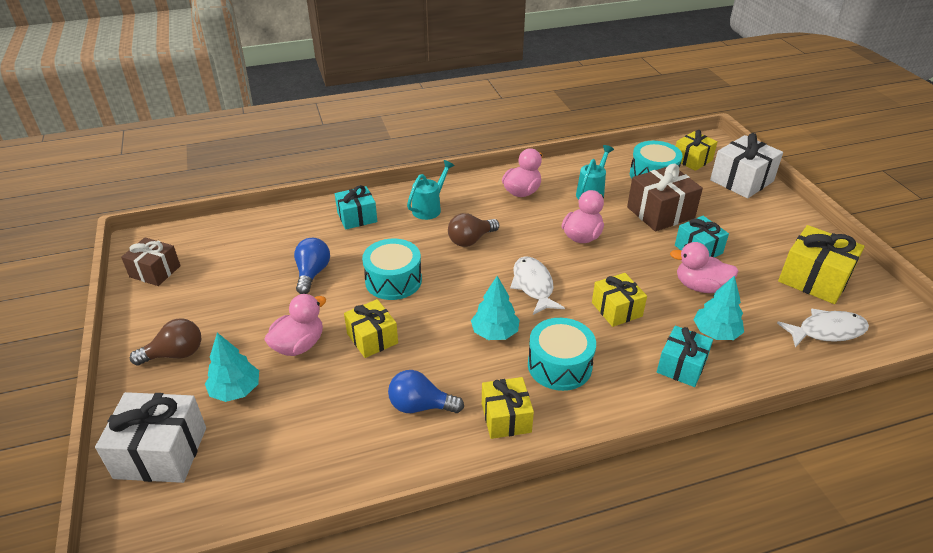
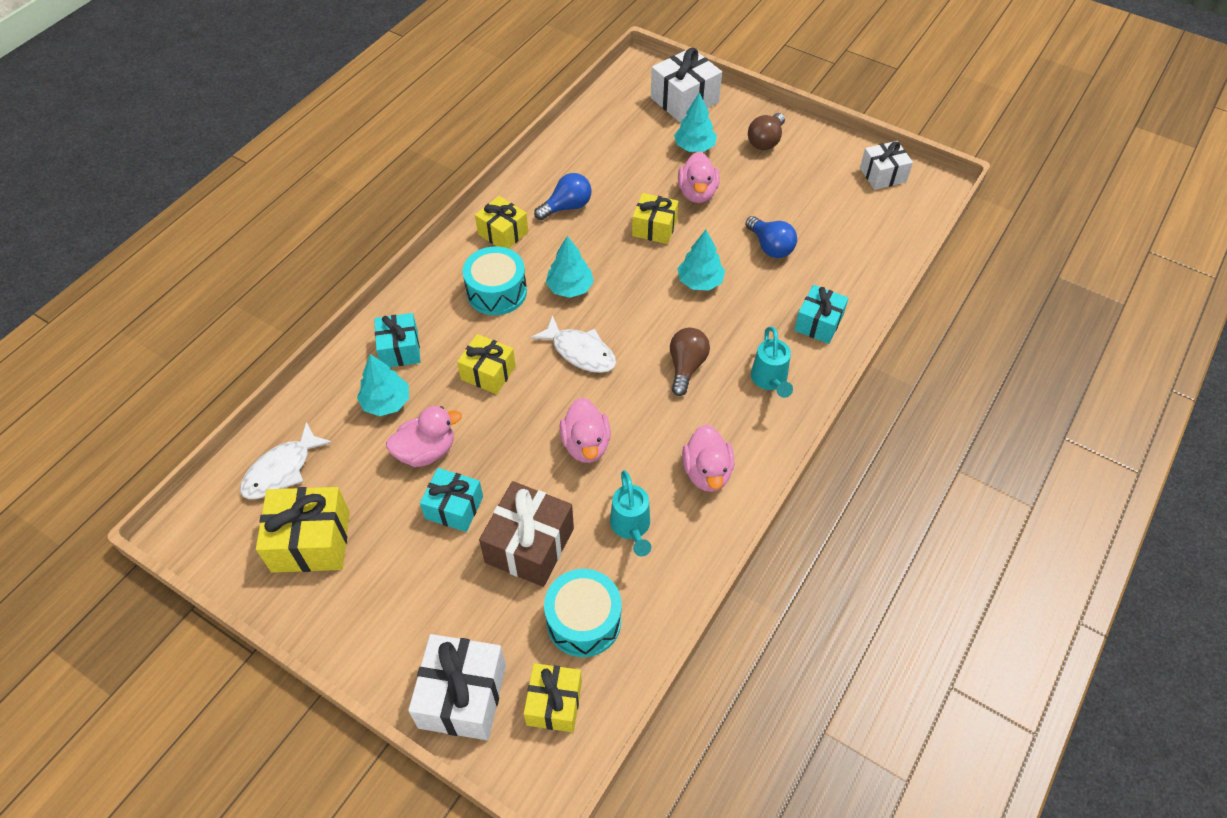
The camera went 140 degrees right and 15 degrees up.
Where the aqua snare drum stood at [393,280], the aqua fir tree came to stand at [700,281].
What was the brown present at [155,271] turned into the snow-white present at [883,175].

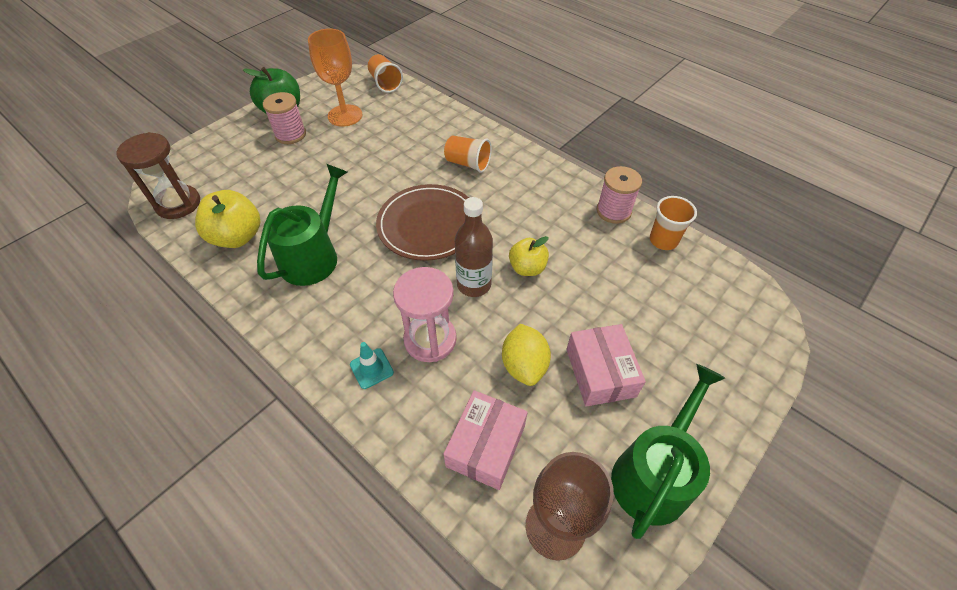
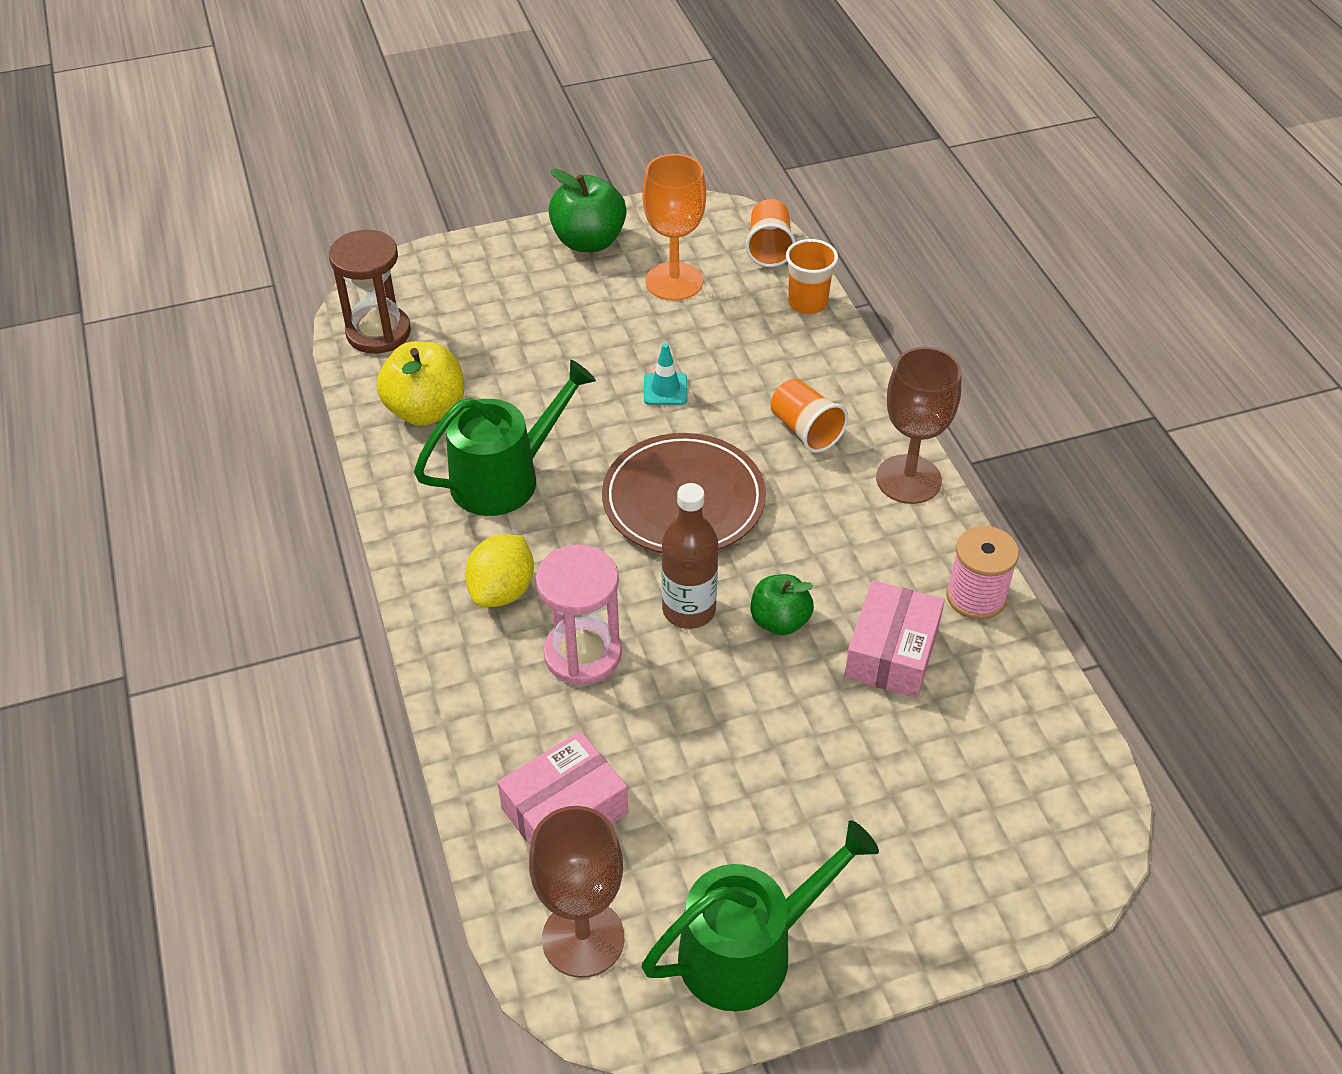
The camera went 30 degrees right and 5 degrees down.
The golden lemon ended up elsewhere, having gone from [524,365] to [502,590].
The aqua road cone ended up elsewhere, having gone from [371,368] to [665,389].
What was the golden apple at [527,268] turned into the leaf-green apple at [779,621].
The orange beaker ended up elsewhere, having gone from [663,240] to [807,303].
The rosy parcel ended up elsewhere, having gone from [600,372] to [891,653].
The second view gained the brown chalice at [908,479].
The second view lost the rosy bobbin at [290,135].

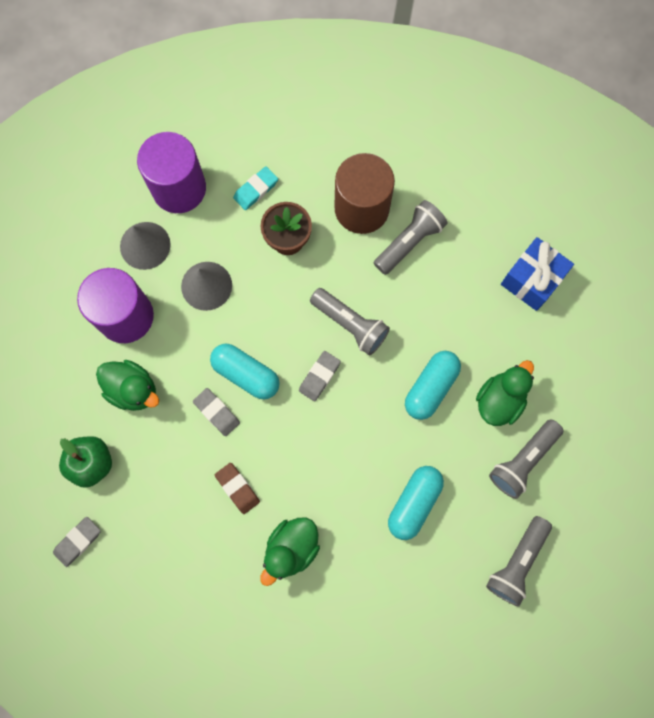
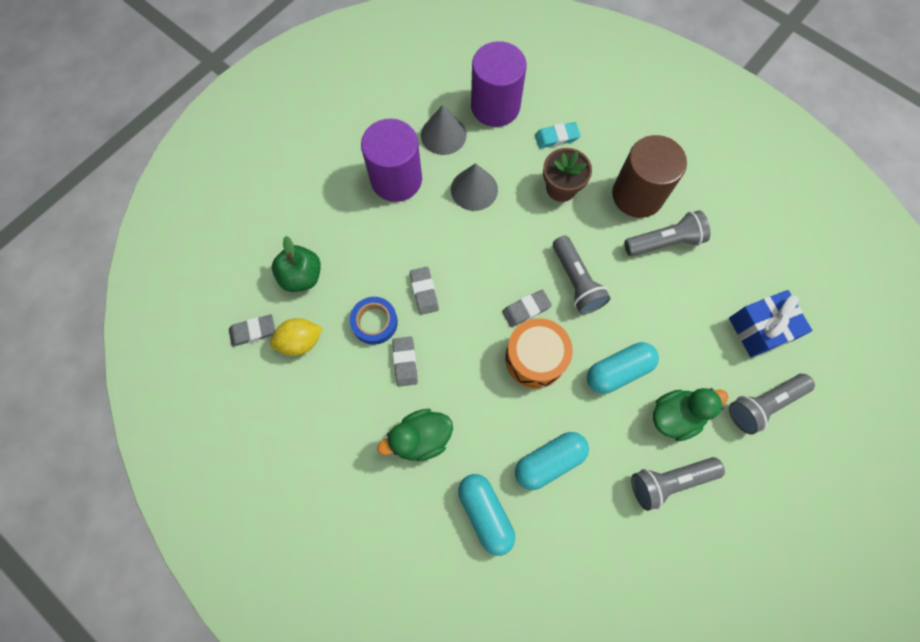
The camera went 30 degrees right and 5 degrees down.
The second view gained the golden lemon at [300,341].
The second view gained the blue roll of tape at [374,322].
What was the brown gum eraser at [237,488] turned into the ash-grey gum eraser at [405,362].
The aqua pill ended up elsewhere, having gone from [246,374] to [485,513].
The second view gained the orange snare drum at [535,358].
The ash-grey torch ended up elsewhere, having gone from [516,562] to [763,404].
The second view lost the leaf-green duck at [133,390].

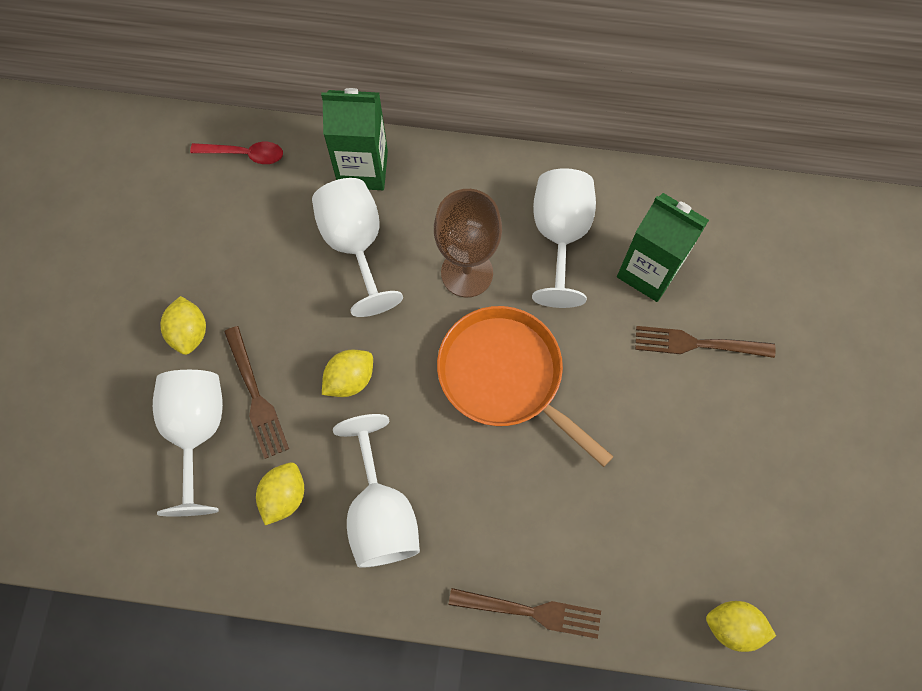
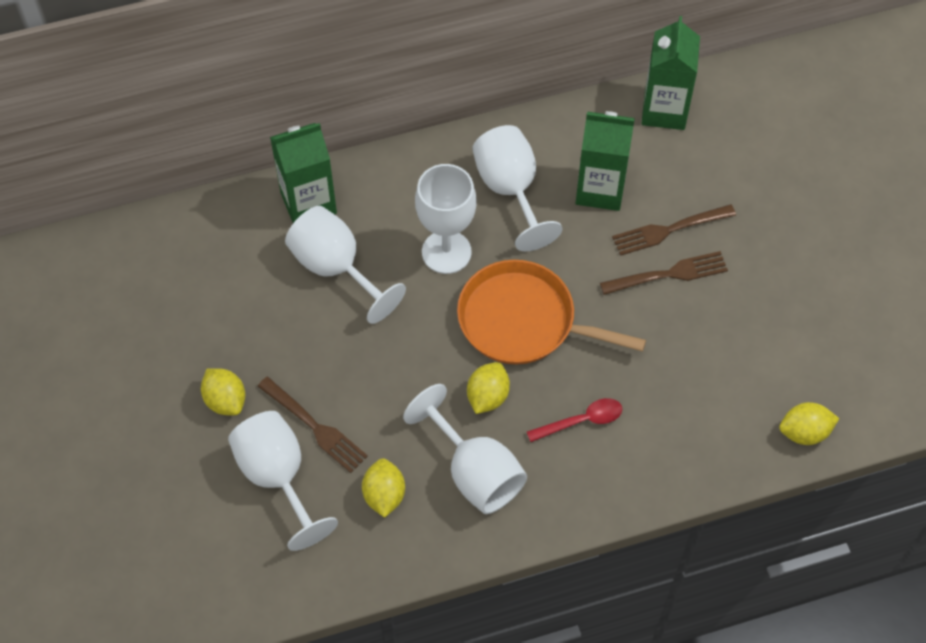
The camera went 25 degrees left and 10 degrees down.
What was the brown chalice at [467,273] turned into the snow-white chalice at [446,252].
The golden lemon ended up elsewhere, having gone from [350,379] to [487,396].
The red spoon ended up elsewhere, having gone from [245,154] to [582,421].
The brown fork ended up elsewhere, having gone from [531,611] to [668,274].
The second view gained the leaf-green milk carton at [664,110].

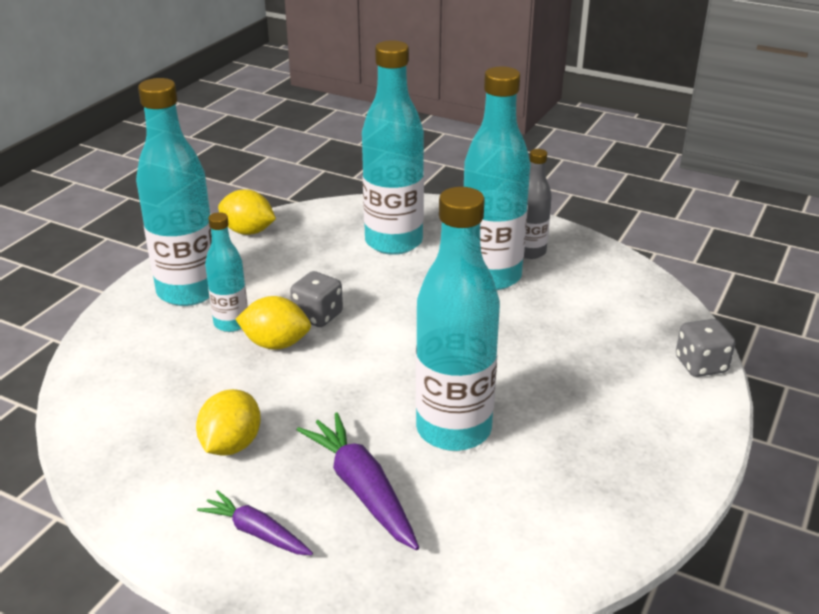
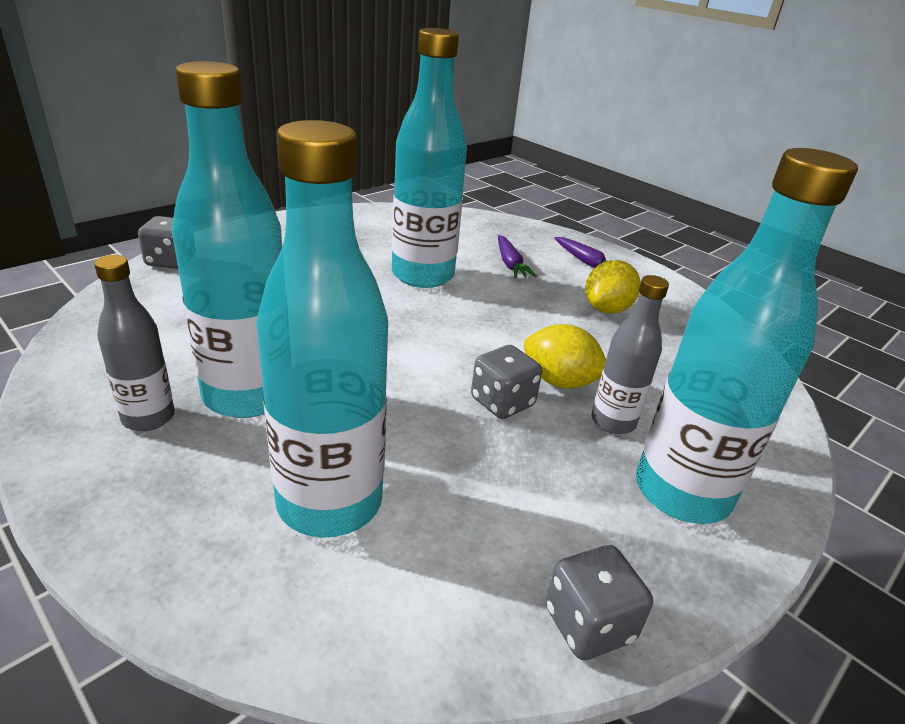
The camera went 165 degrees left and 0 degrees up.
The size of the purple root vegetable at [362,489] changed by a factor of 0.62.
Where the golden lemon stood at [248,231], the ash-grey die came to stand at [588,624].
What was the aqua drink bottle at [231,323] turned into the ash-grey drink bottle at [613,422].

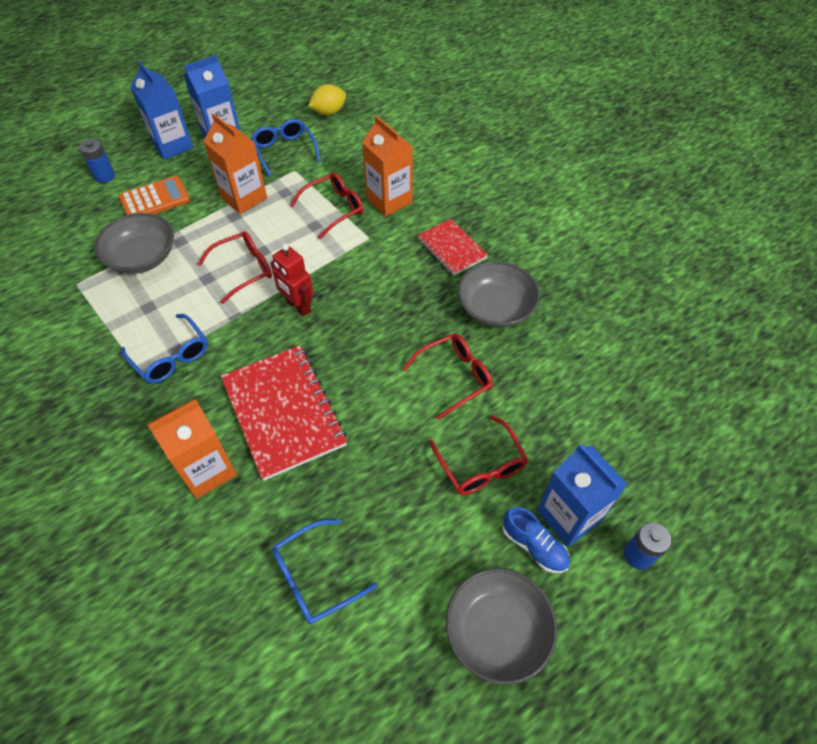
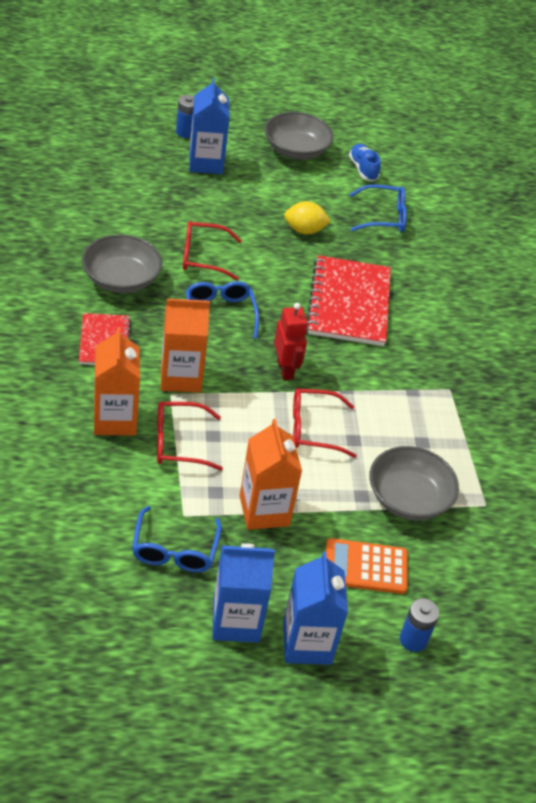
The camera went 155 degrees left and 10 degrees down.
The orange milk carton ended up elsewhere, having gone from [207,470] to [181,377].
The blue glasses ended up elsewhere, having gone from [171,356] to [219,314].
The golden lemon ended up elsewhere, having gone from [329,112] to [304,230].
The blue sneaker ended up elsewhere, having gone from [534,546] to [363,169].
The second view lost the red glasses at [481,465].

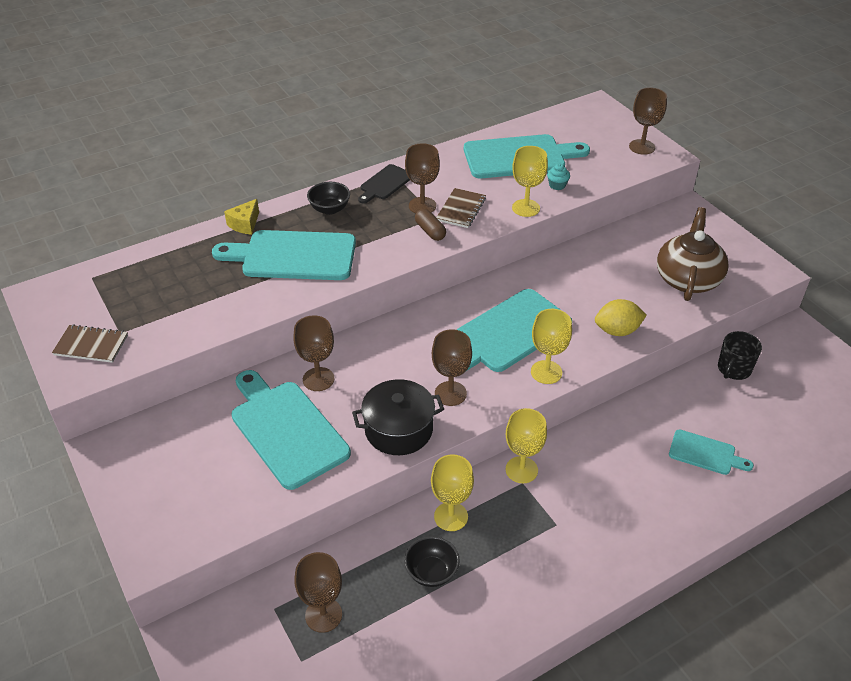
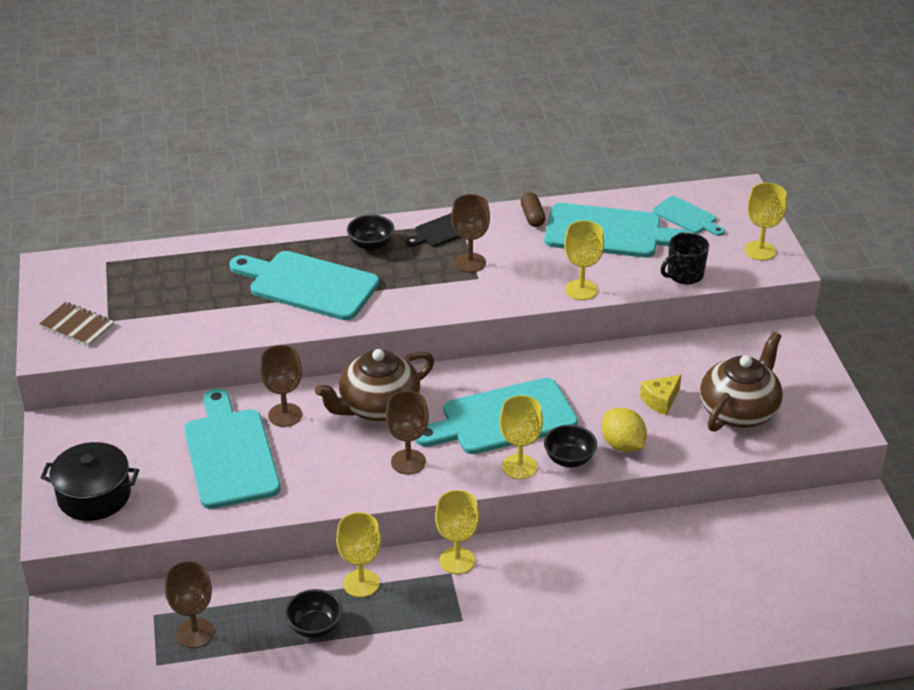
The camera went 20 degrees right and 5 degrees down.
The ebony cooking pot ended up elsewhere, having gone from [398,429] to [94,496].
The second view gained the brown teapot at [378,407].
The brown pill ended up elsewhere, having gone from [430,231] to [532,217].
The second view gained the ebony bowl at [569,459].
The golden lemon at [617,331] ended up facing another way, 45 degrees clockwise from before.
The golden cheese ended up elsewhere, having gone from [245,224] to [660,401].
The aqua cutting board ended up elsewhere, having gone from [705,453] to [687,217].
The ebony tea mug ended up elsewhere, having gone from [733,369] to [684,275].
What was the brown chalice at [642,147] turned into the golden chalice at [760,251].
The second view lost the brown exercise book at [461,209].
The second view lost the aqua fairy cake at [557,185].

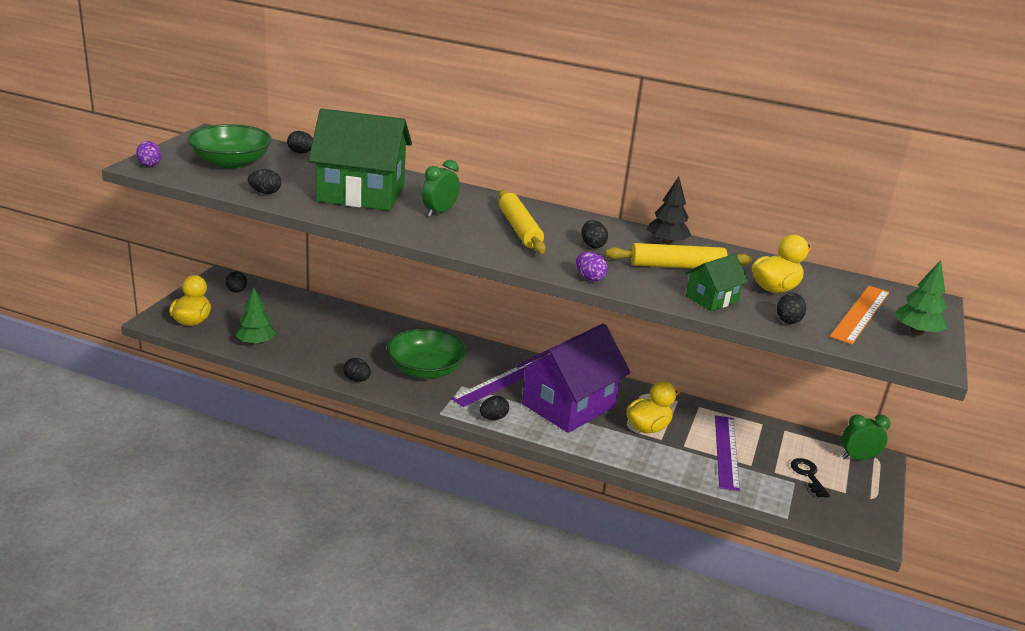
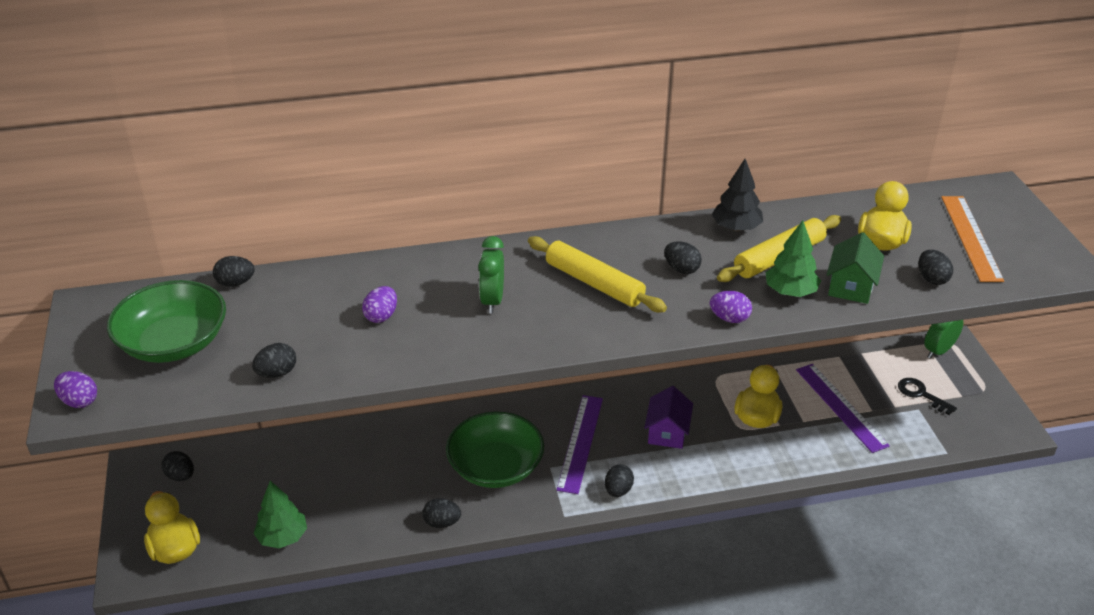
The camera went 30 degrees left and 10 degrees up.
Where the leaf-green house stood at [361,194], the purple egg shape came to stand at [381,316].
The size of the purple house at [568,405] changed by a factor of 0.47.
The leaf-green fir tree ended up elsewhere, having gone from [916,331] to [790,292].

